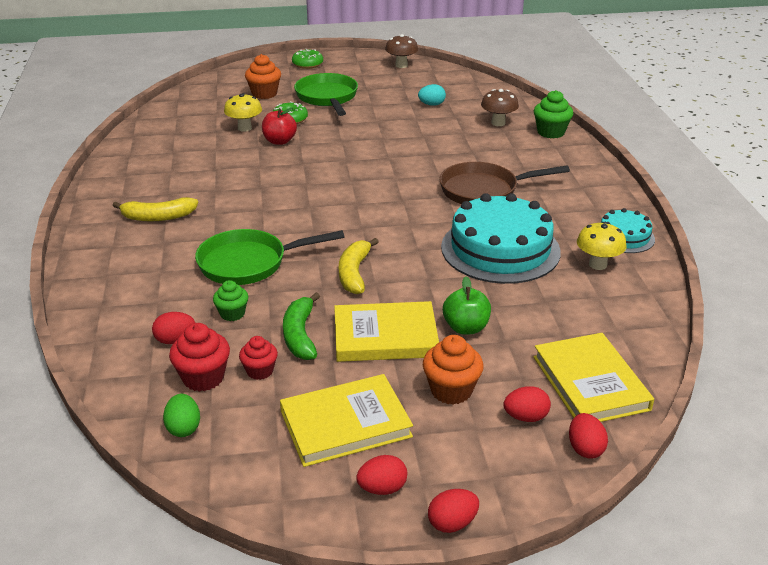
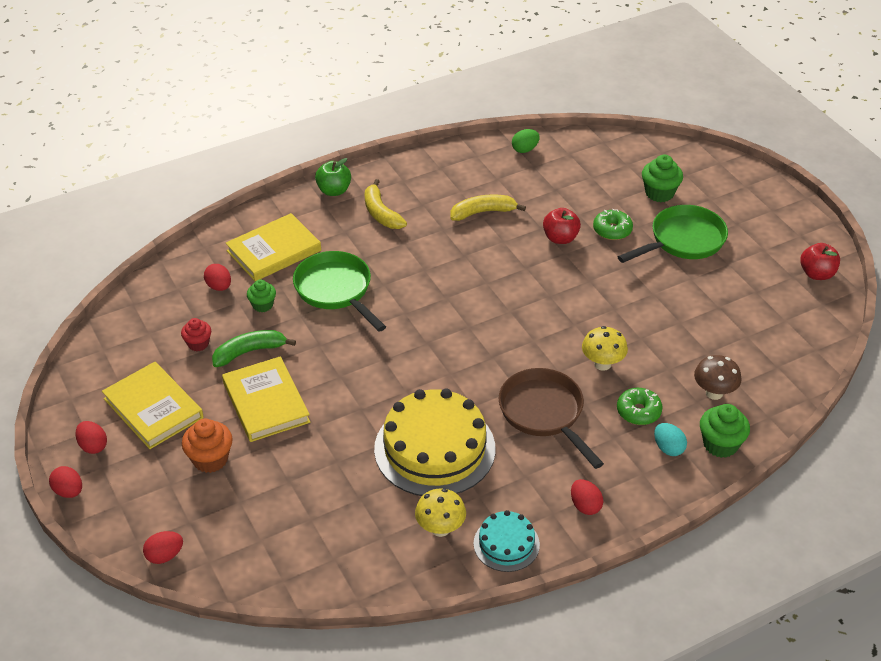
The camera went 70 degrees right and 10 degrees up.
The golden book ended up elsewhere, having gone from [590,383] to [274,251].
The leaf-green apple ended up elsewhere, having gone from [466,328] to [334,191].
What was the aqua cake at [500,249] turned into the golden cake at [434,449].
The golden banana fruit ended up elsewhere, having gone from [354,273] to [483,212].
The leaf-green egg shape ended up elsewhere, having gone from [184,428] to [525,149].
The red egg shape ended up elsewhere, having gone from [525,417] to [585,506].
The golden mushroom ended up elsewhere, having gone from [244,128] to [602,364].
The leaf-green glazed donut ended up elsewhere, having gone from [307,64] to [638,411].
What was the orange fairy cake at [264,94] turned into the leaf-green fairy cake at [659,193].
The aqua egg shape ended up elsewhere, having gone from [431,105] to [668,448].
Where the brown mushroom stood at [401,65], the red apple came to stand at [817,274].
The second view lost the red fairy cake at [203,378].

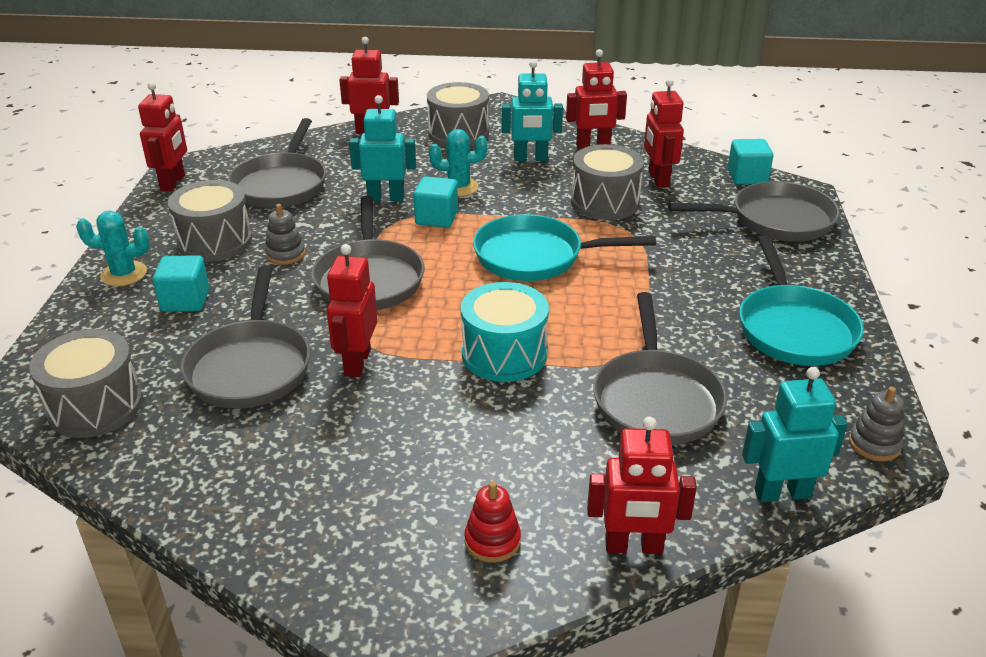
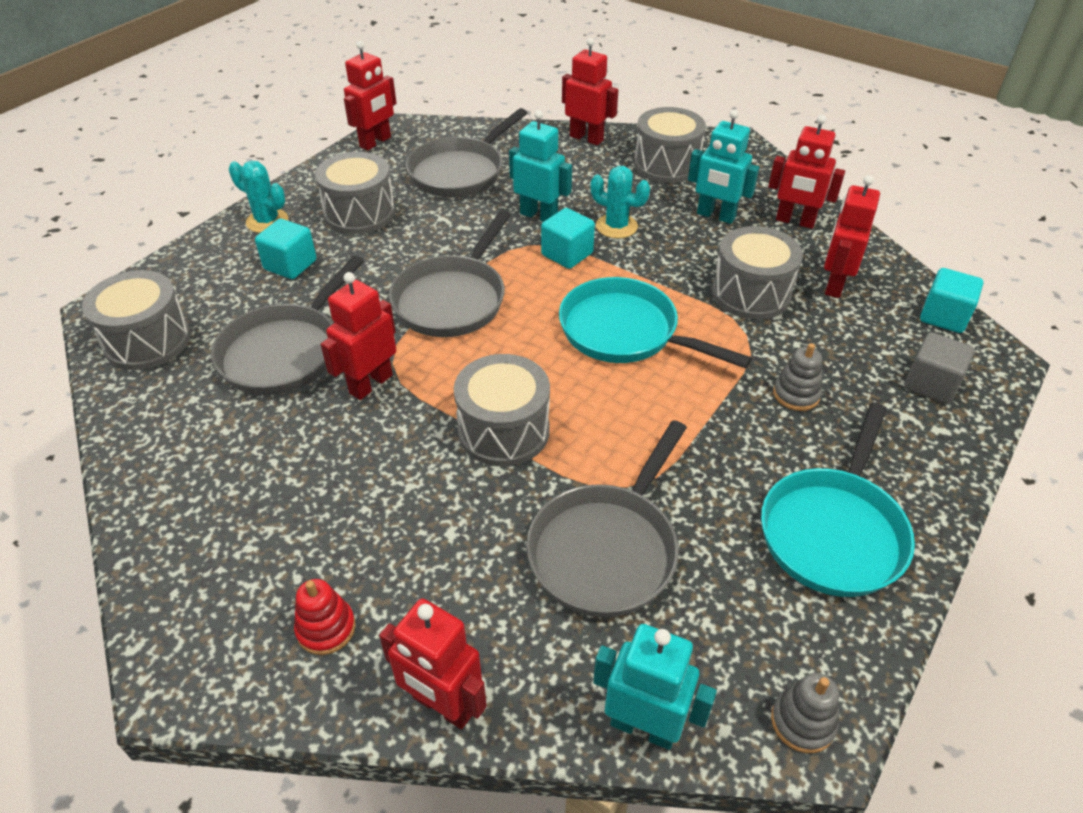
The camera went 30 degrees right and 10 degrees up.
What was the aqua snare drum at [504,354] turned into the ash-grey snare drum at [504,431].
The ash-grey stacking toy ended up elsewhere, having gone from [285,254] to [796,394].
Where the ash-grey skillet stood at [775,220], the ash-grey cube came to stand at [931,384].

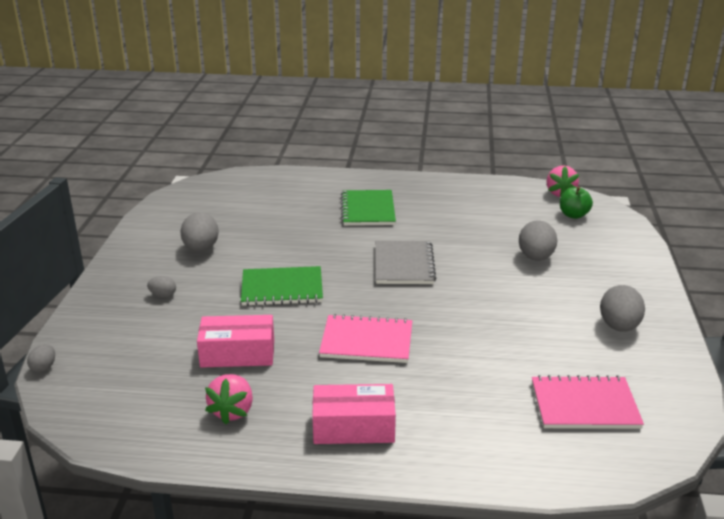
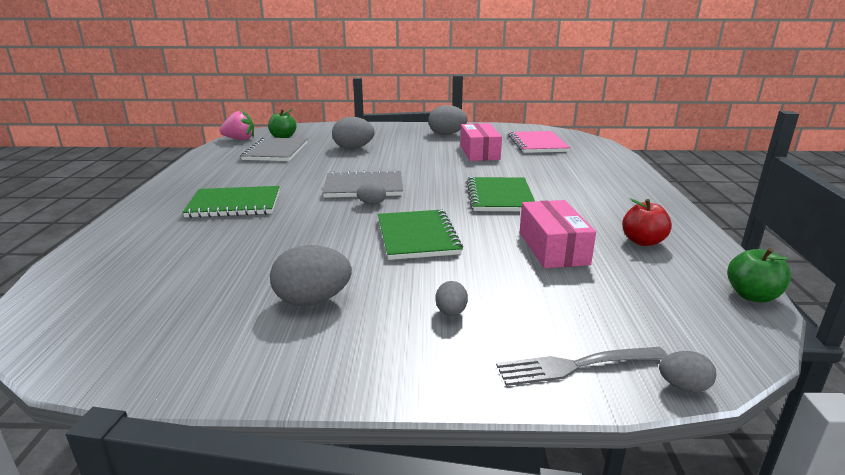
The camera went 95 degrees left and 5 degrees down.
The second view gained the ash-grey exercise book at [276,151].
The second view gained the ash-grey egg shape at [372,204].
The rosy parcel ended up elsewhere, having gone from [353,427] to [479,152].
What was the rosy exercise book at [366,341] turned into the leaf-green exercise book at [500,196].
The second view gained the ash-grey fork at [575,365].
Where the rosy strawberry stood at [232,411], the red apple came to stand at [643,241].
The second view gained the leaf-green apple at [752,296].

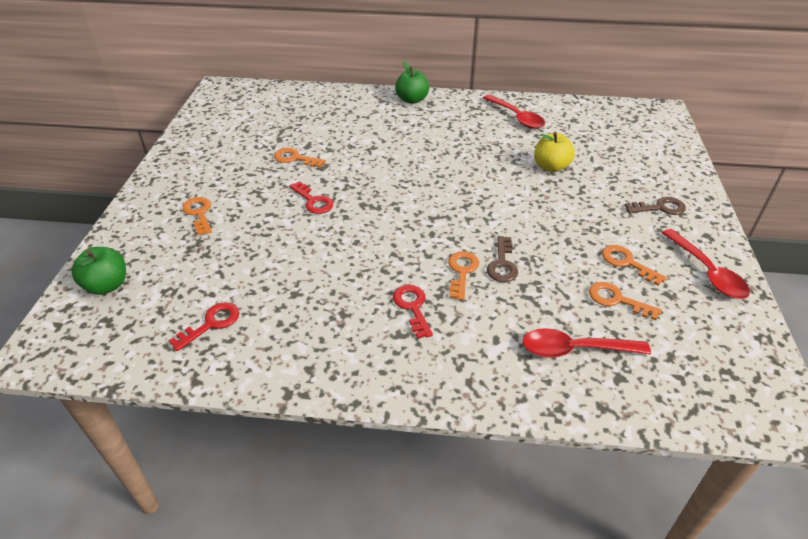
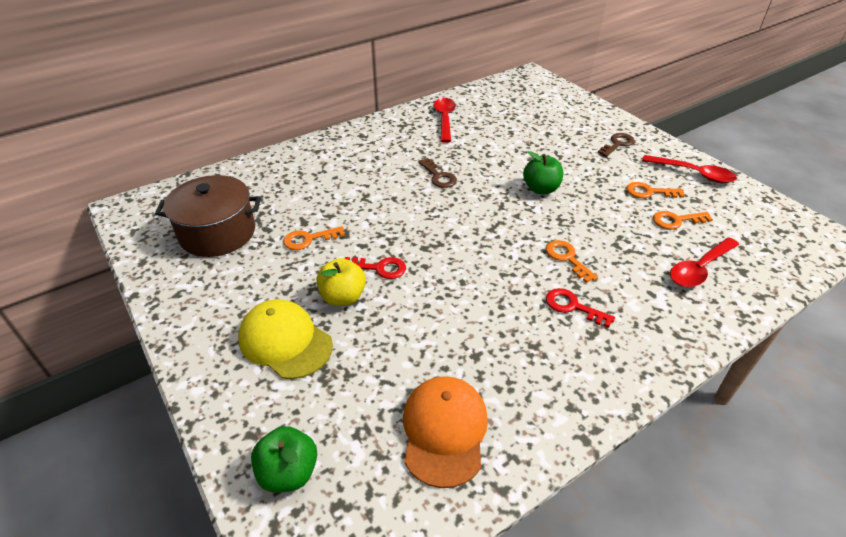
The camera went 40 degrees left and 0 degrees up.
The second view gained the brown cooking pot at [217,233].
Where the orange door key stood at [199,213], the golden cap came to stand at [285,341].
The golden apple ended up elsewhere, having gone from [551,167] to [343,297].
Where the red door key stood at [211,324], the orange cap came to stand at [444,431].
The brown door key ended up elsewhere, having gone from [502,264] to [439,176].
The red spoon at [516,117] ended up facing another way, 105 degrees counterclockwise from before.
The leaf-green apple ended up elsewhere, having gone from [412,100] to [541,189].

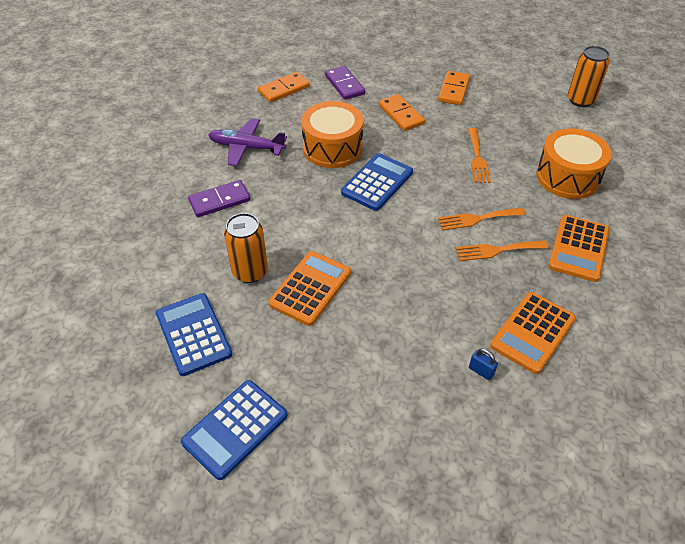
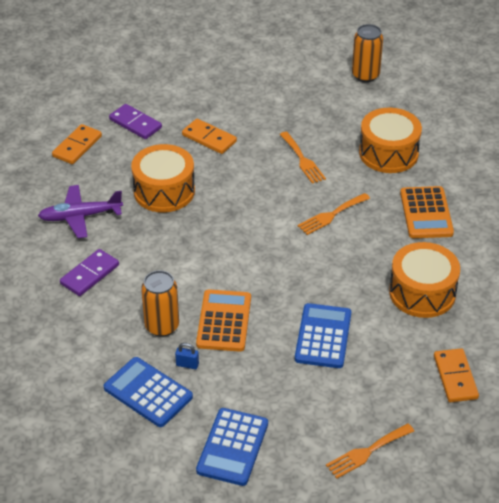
The camera went 25 degrees left and 5 degrees down.
The blue padlock ended up elsewhere, having gone from [481,371] to [187,364].
The blue pocket calculator ended up elsewhere, having gone from [377,182] to [323,336].
The orange fork ended up elsewhere, having gone from [497,250] to [367,452].
Where the orange pocket calculator stood at [532,332], the orange snare drum came to stand at [422,293].
The orange domino ended up elsewhere, having gone from [454,90] to [455,377].

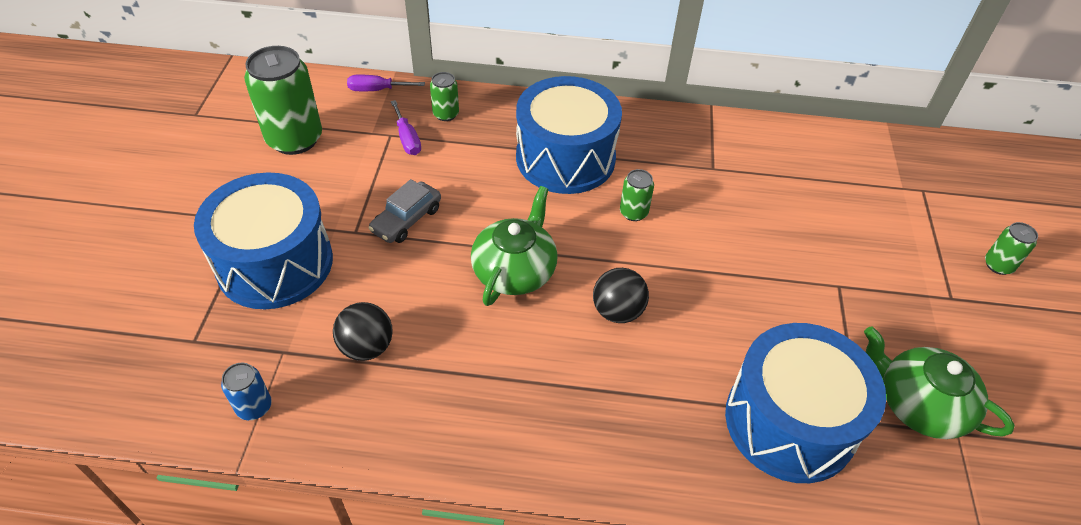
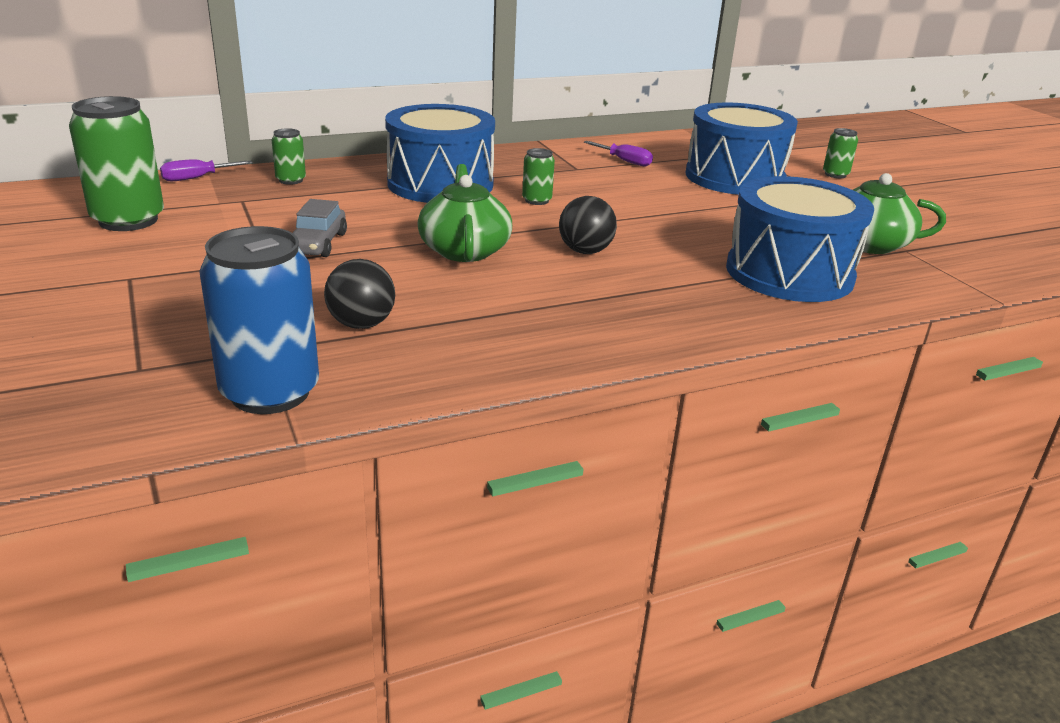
The camera went 30 degrees left and 20 degrees down.
The size of the blue tin at [254,407] changed by a factor of 2.08.
The purple screwdriver ended up elsewhere, having gone from [407,139] to [624,161].
The blue snare drum ended up elsewhere, having gone from [275,263] to [734,177].

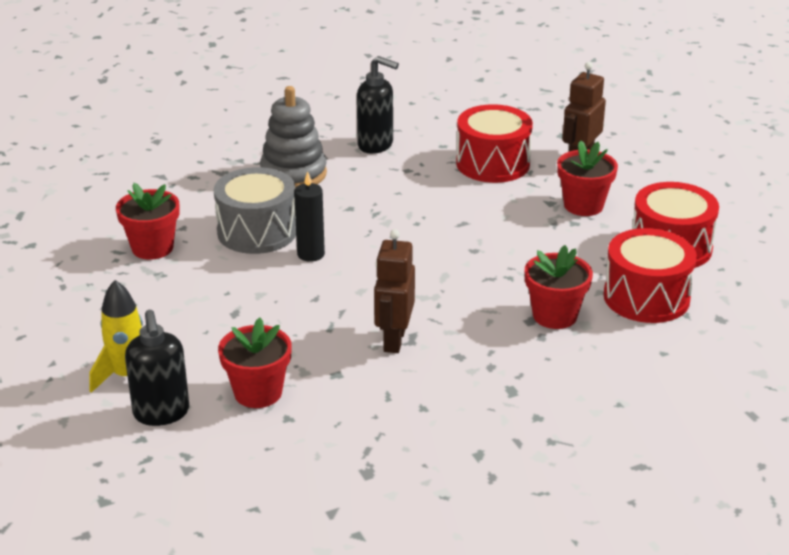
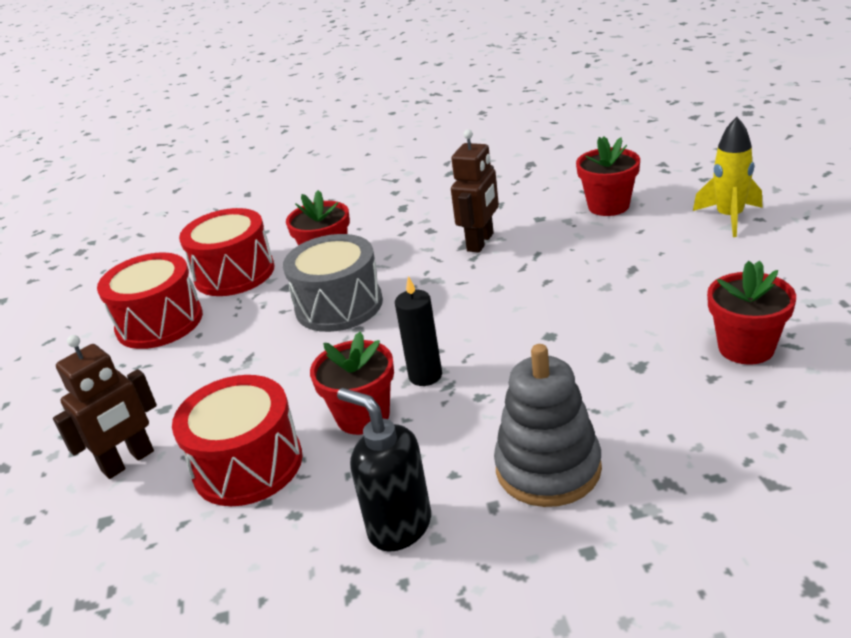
The camera went 160 degrees left and 0 degrees up.
The ash-grey snare drum ended up elsewhere, having gone from [257,231] to [339,305].
The red potted plant ended up elsewhere, having gone from [583,205] to [363,416].
The ebony pillar candle ended up elsewhere, having gone from [311,254] to [425,376].
The second view lost the ebony soap dispenser at [161,413].

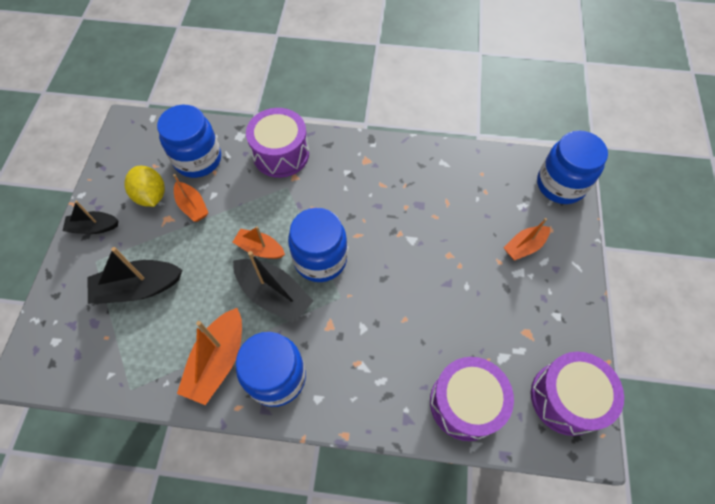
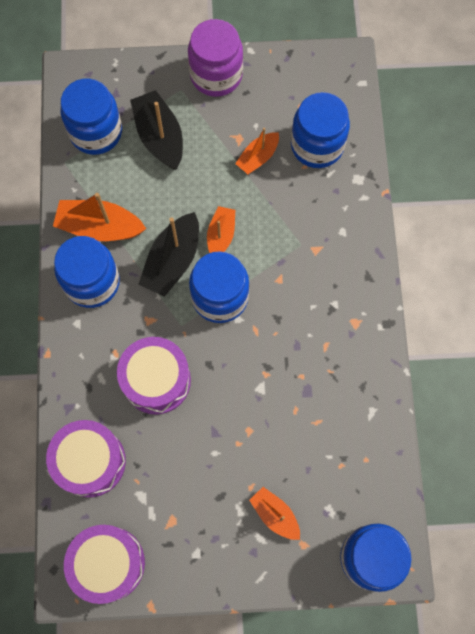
The camera went 80 degrees right and 10 degrees up.
The second view gained the blue preserve jar at [96,132].
The purple snare drum ended up elsewhere, having gone from [281,154] to [156,380].
Where the ebony toy boat stood at [94,227], the purple preserve jar came to stand at [216,75].
The second view lost the golden lemon at [151,196].

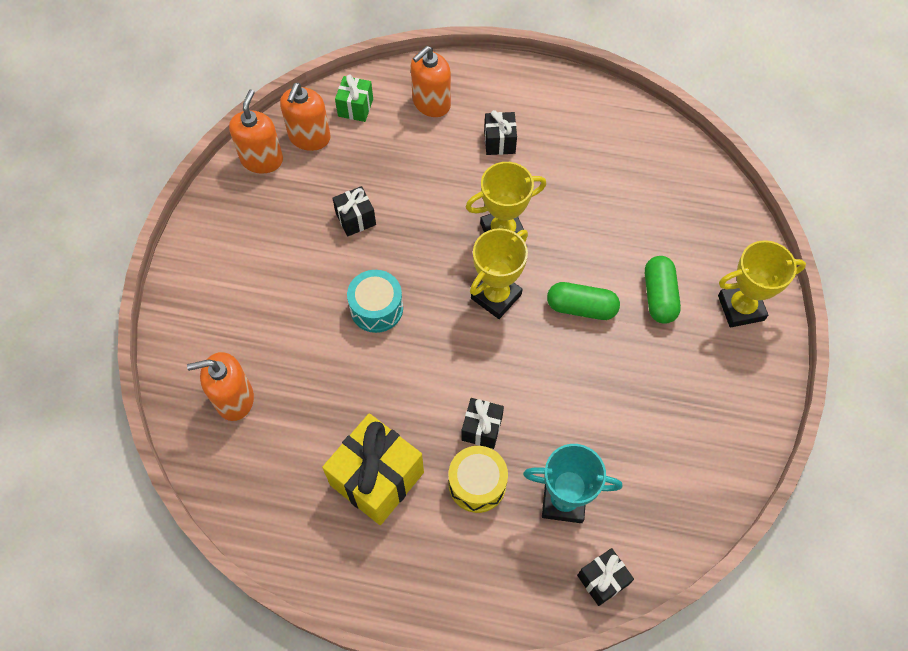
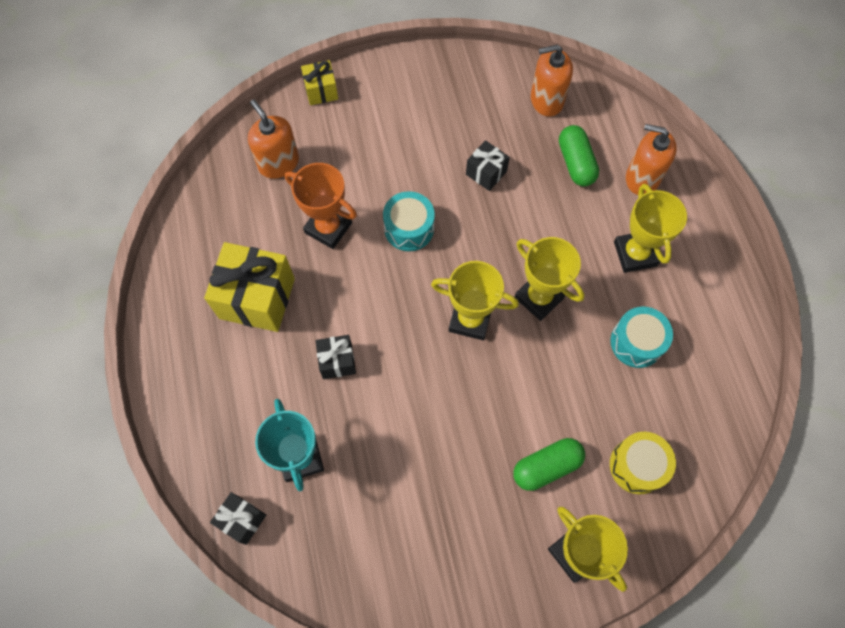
The camera went 65 degrees right and 5 degrees up.
The second view gained the orange prize cup at [328,228].
The second view gained the golden present at [321,91].
The leaf-green pill ended up elsewhere, having gone from [581,308] to [576,163].
The second view gained the aqua snare drum at [636,342].
The golden snare drum ended up elsewhere, having gone from [477,484] to [637,466].
Where the ebony present stood at [499,142], the golden prize cup came to stand at [635,254].
The second view lost the orange soap dispenser at [262,159].
The second view lost the leaf-green present at [355,107].

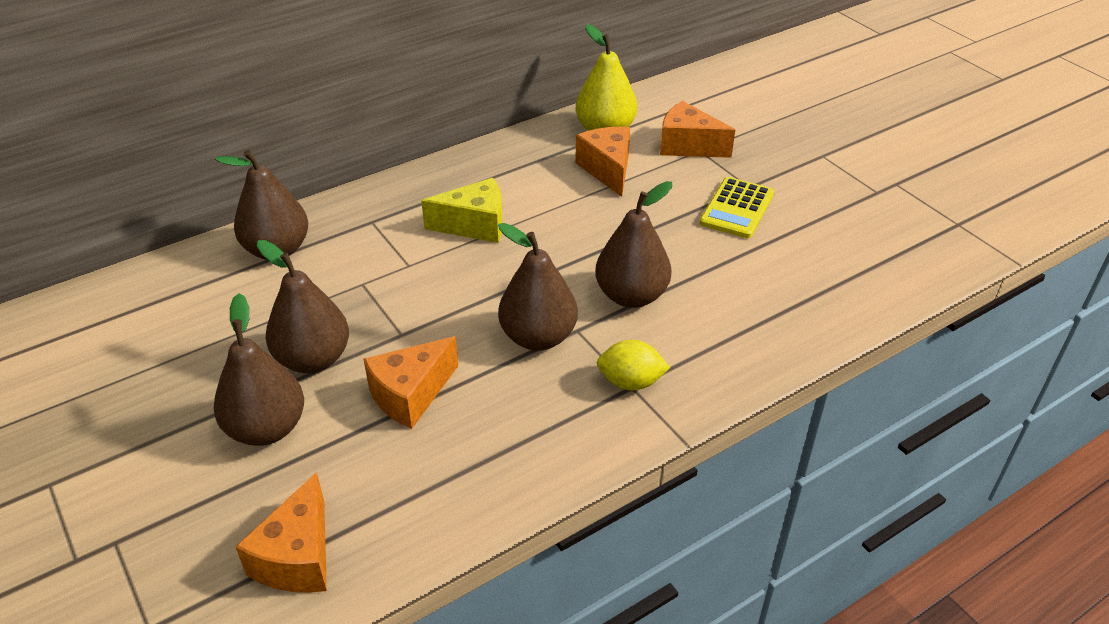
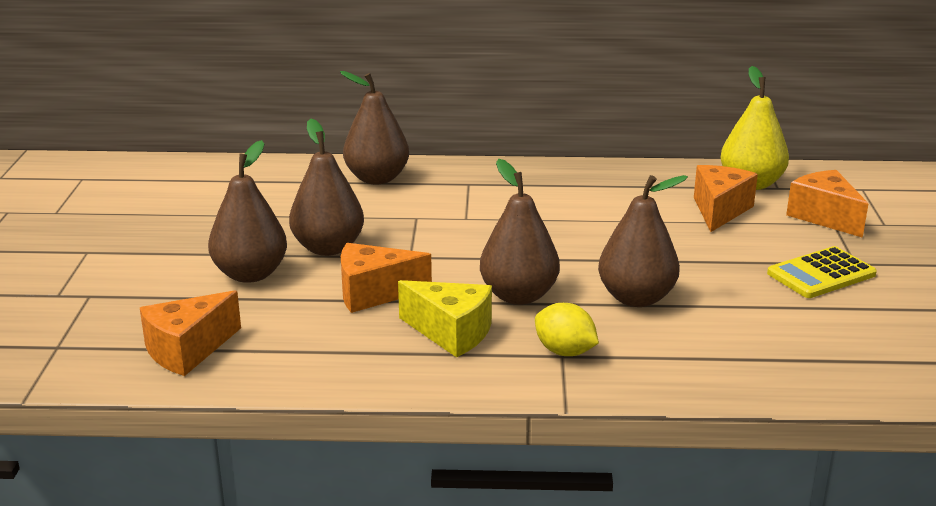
The camera went 35 degrees right and 15 degrees down.
The golden cheese ended up elsewhere, having gone from [475,225] to [451,333].

